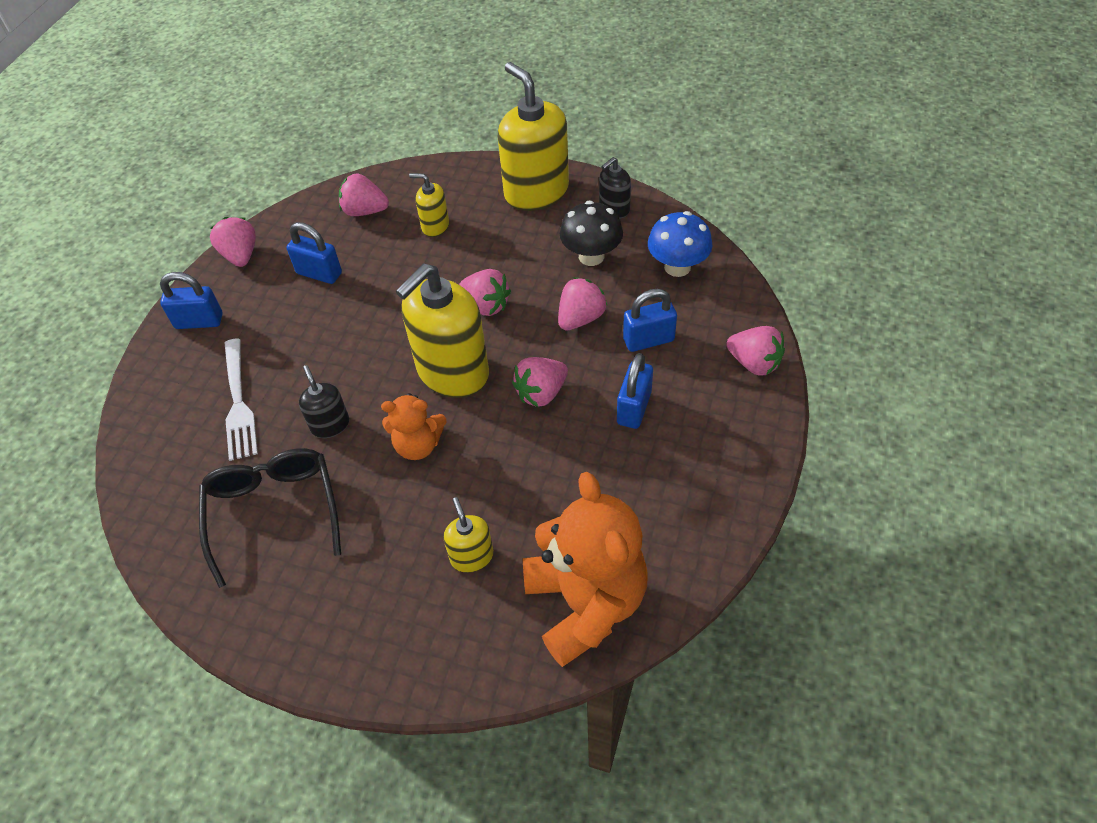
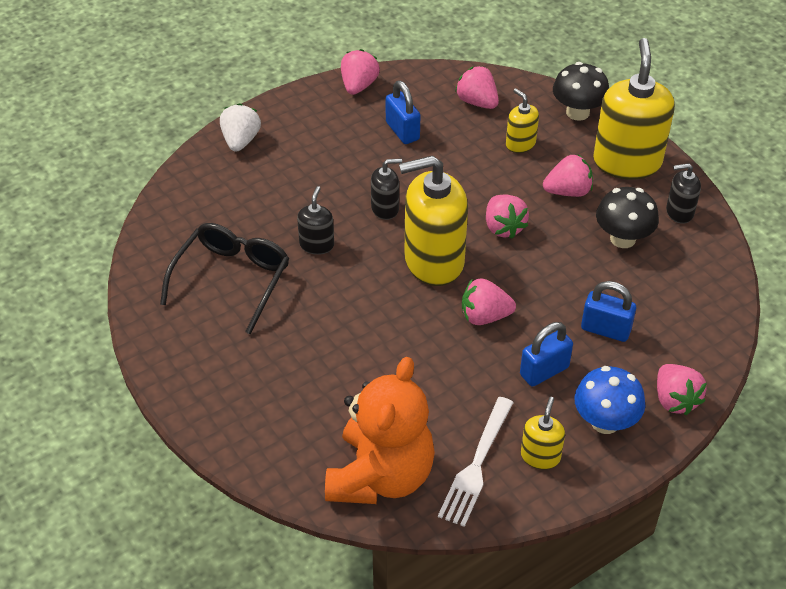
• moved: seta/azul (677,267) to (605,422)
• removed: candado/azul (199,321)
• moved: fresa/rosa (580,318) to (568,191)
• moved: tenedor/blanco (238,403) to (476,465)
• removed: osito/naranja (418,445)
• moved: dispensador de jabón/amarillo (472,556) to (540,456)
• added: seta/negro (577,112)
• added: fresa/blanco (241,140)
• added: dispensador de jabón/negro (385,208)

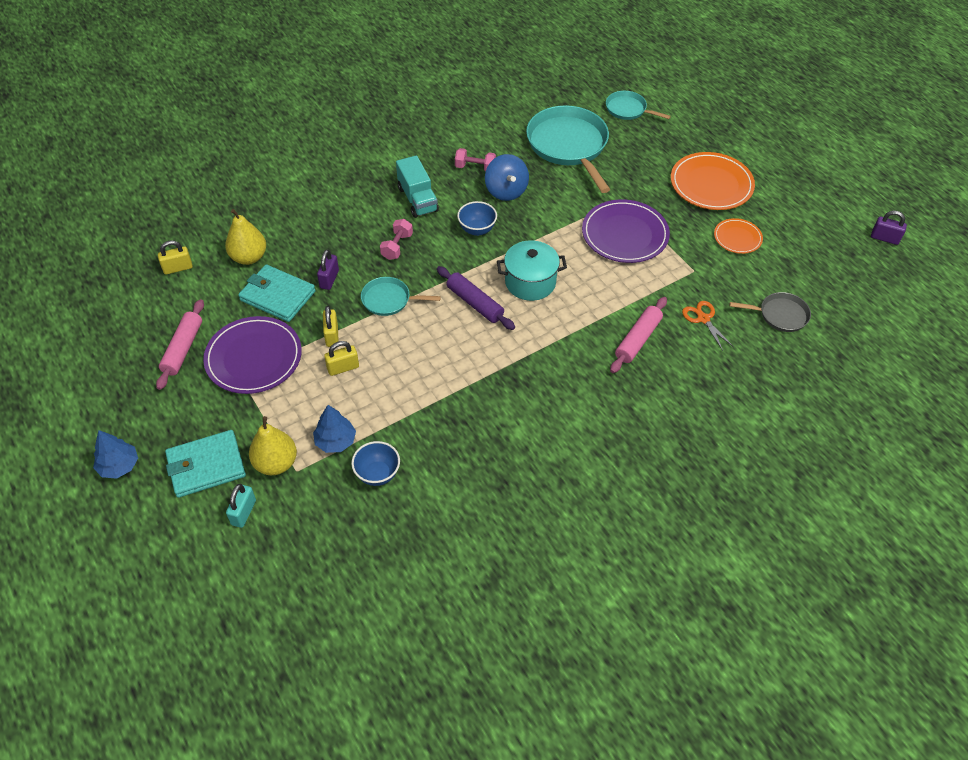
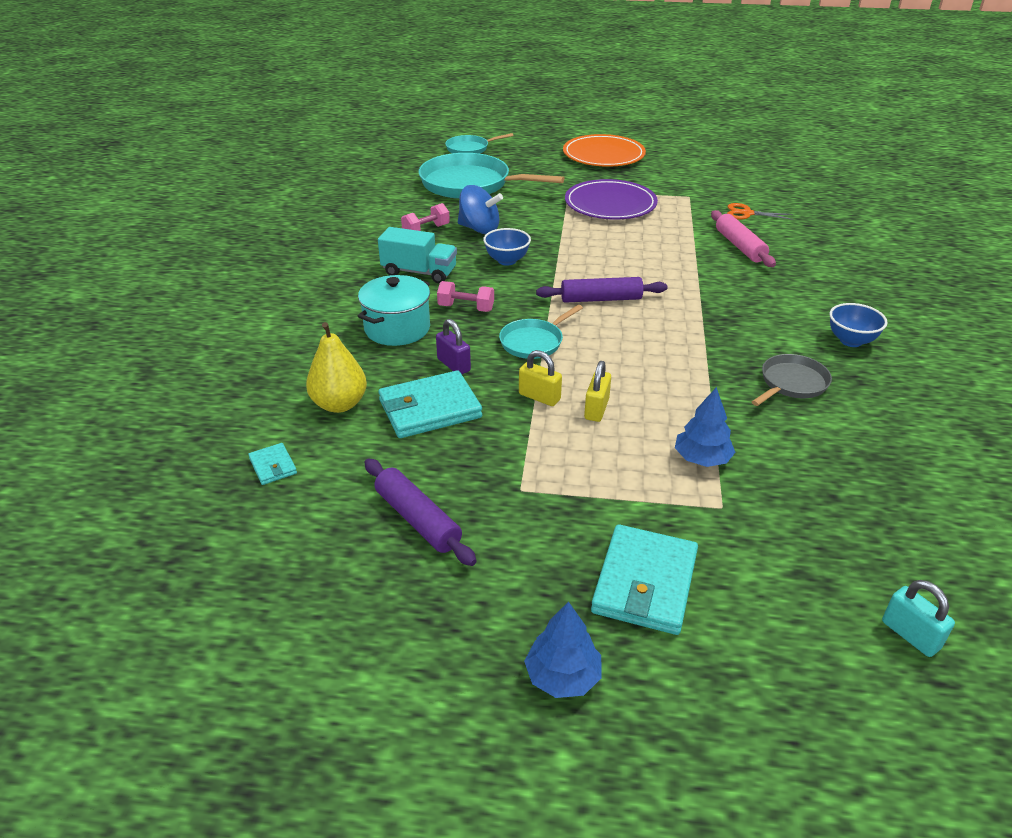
• removed: candado/morado (884,238)
• removed: plato/naranja (737,238)
• turned: mancuerna/rosa (397,246) = (466,308) 45 degrees counterclockwise
• replaced: candado/amarillo (178,268) to cartera/turquesa (273,466)
• moved: olla/turquesa (530,282) to (397,328)
• moved: sartén/gris (780,315) to (791,383)
• recoloured: rodillo/rosa (183,349) to rodillo/morado (417,519)
• removed: plato/morado (254,358)
• removed: pera/amarillo (276,463)
• moved: cuenco/azul (377,474) to (851,341)
• moved: candado/turquesa (243,512) to (910,635)

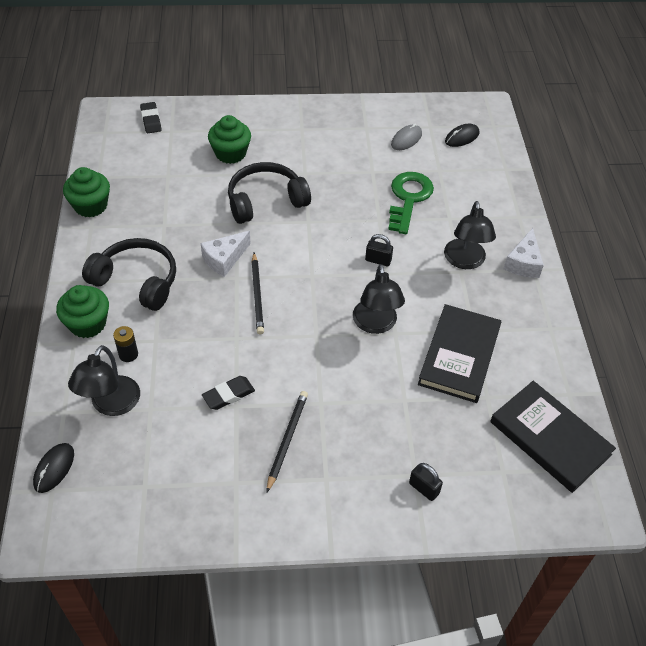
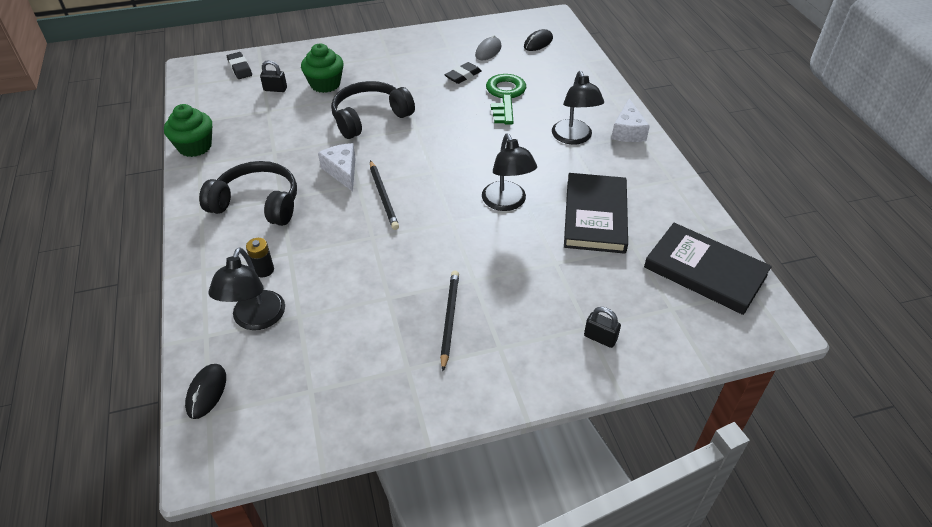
• turned: queso/blanco (224,259) = (342,171) 120 degrees clockwise
• moved: candado/negro (378,260) to (275,89)
• removed: magdalena/verde (87,324)
• moved: goma de borrar/negro (228,395) to (463,76)

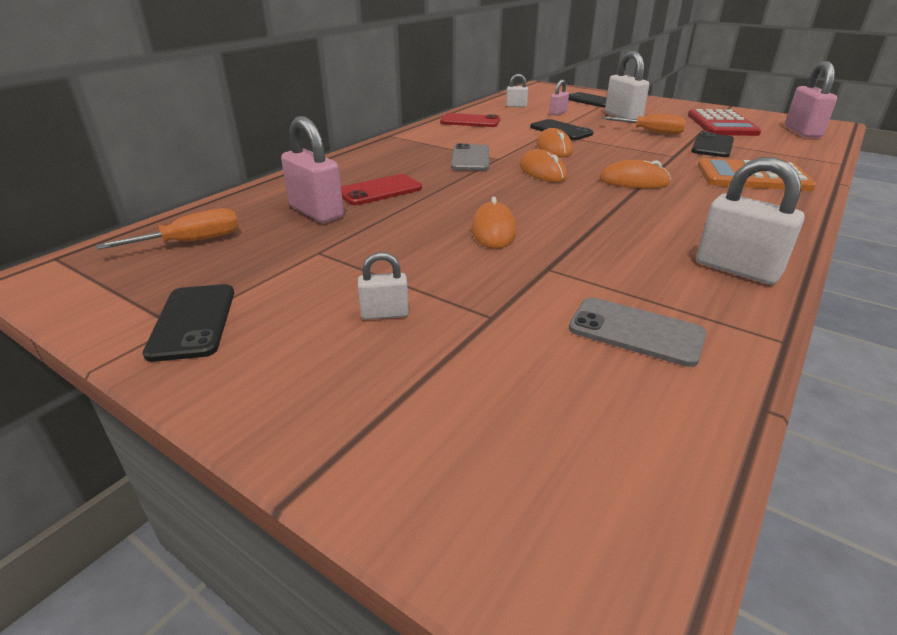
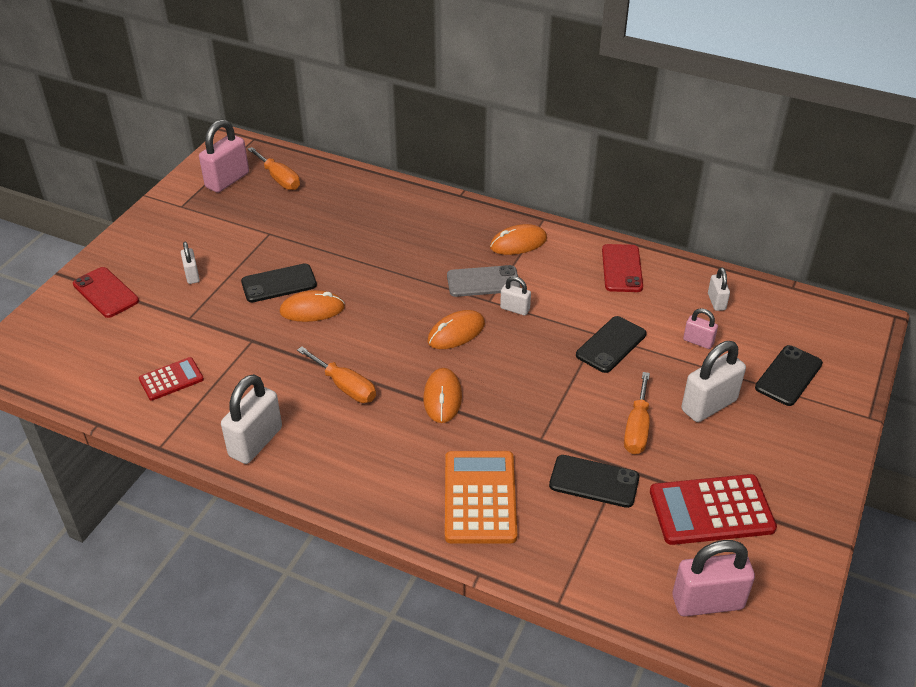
• moved: candado/rosa (316,212) to (227,180)
• moved: ratón/naranja (554,148) to (518,243)
• moved: móvil/rojo (379,190) to (106,293)
• moved: móvil/negro (192,322) to (279,283)
• replaced: móvil/gris (636,331) to calculadora/rojo (171,379)
• added: candado/blanco (515,309)
• added: destornillador/naranja (345,386)

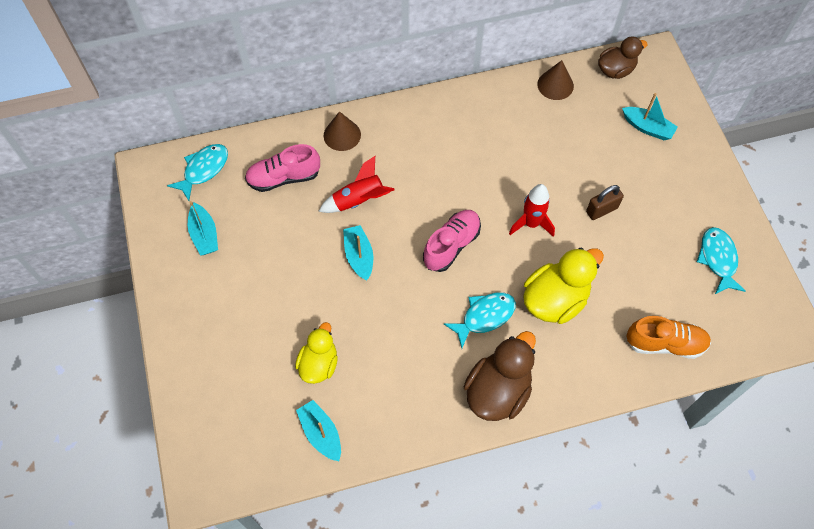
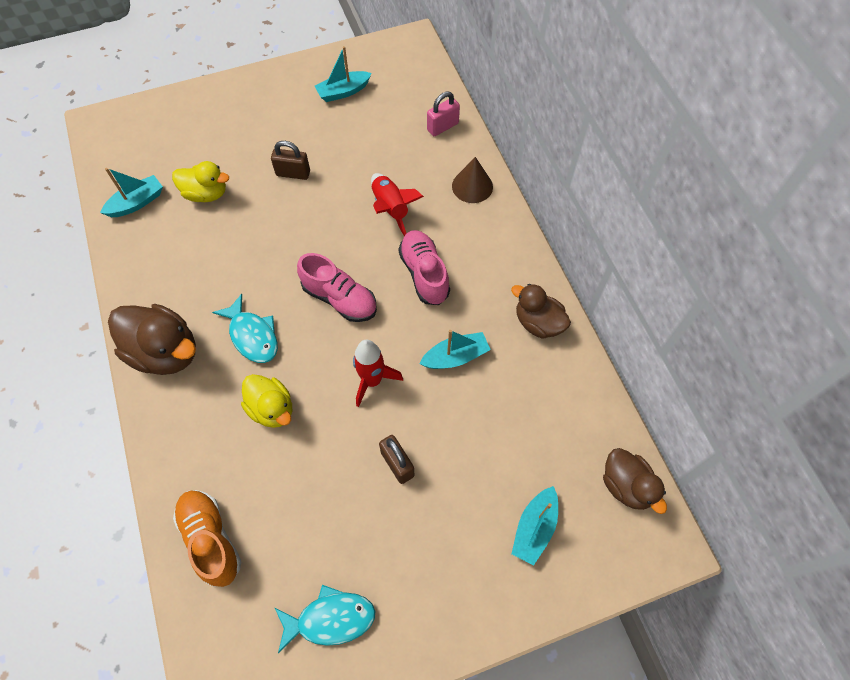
• removed: cono/marrón (555,85)
• removed: pez/turquesa (203,170)
• moved: zapato/rosa (284,178) to (424,274)
• moved: barco/turquesa (359,256) to (455,357)
• resized: pato/amarillo (555,300) = (272,409) x0.65
• turned: zapato/naranja (665,343) = (211,539) 150 degrees clockwise
• added: candado/rosa (442,127)
• added: candado/marrón (293,173)
• added: pato/marrón (538,323)

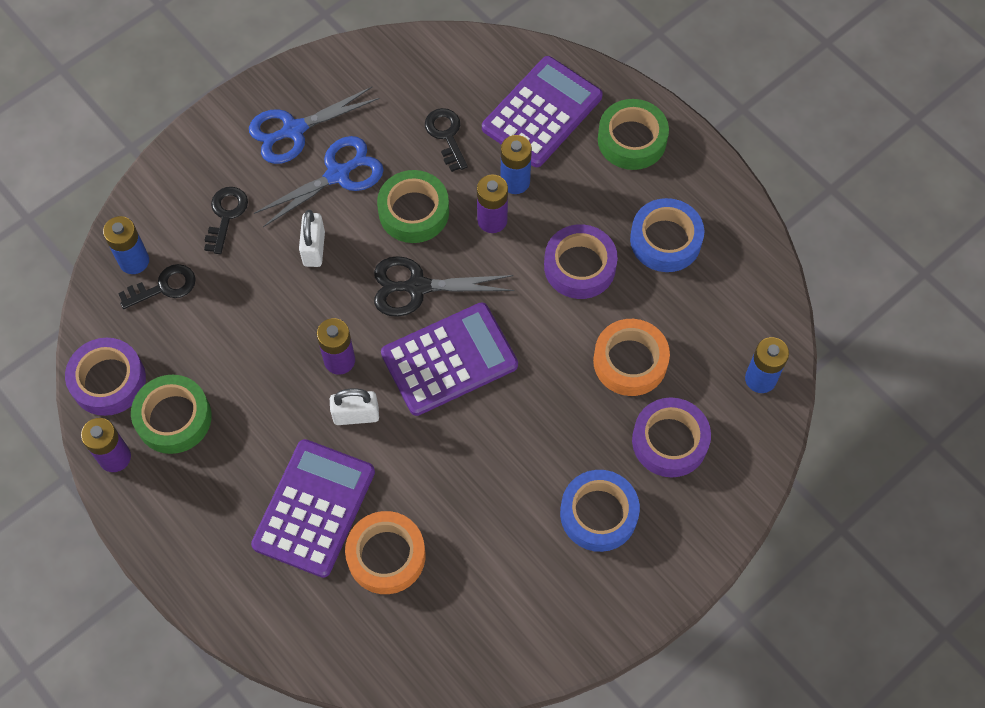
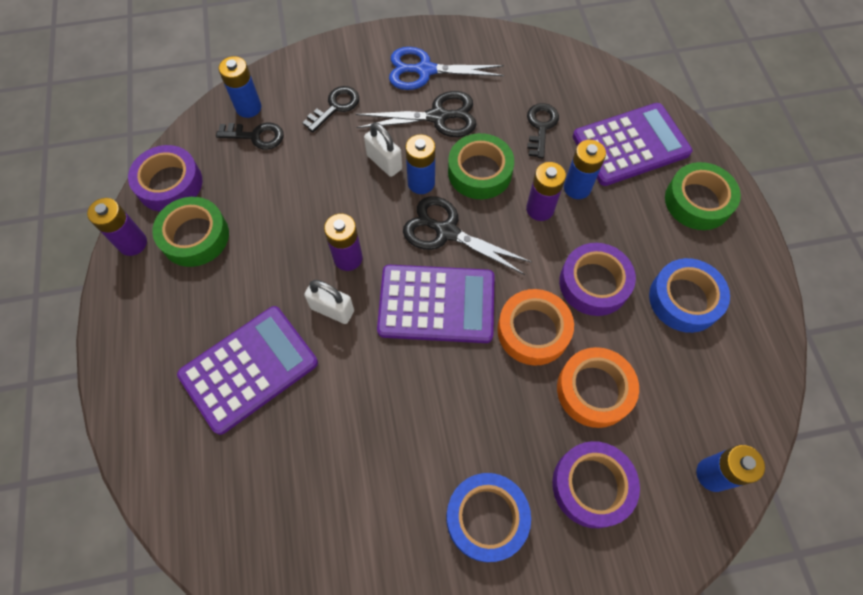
• recoloured: tijeras/azul (338,174) to tijeras/negro (437,117)
• turned: candado/blanco (314,248) = (384,162) 75 degrees counterclockwise
• moved: cinta adhesiva/naranja (386,555) to (533,330)
• added: pila/azul (421,183)

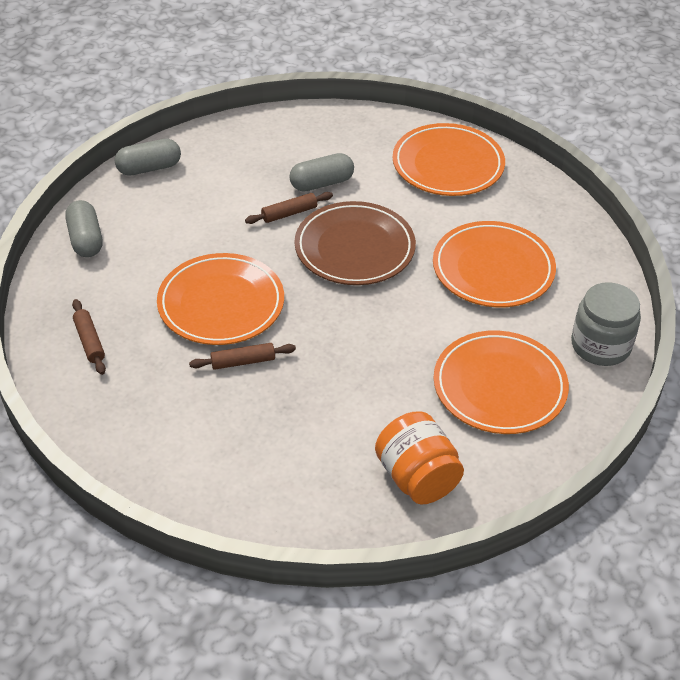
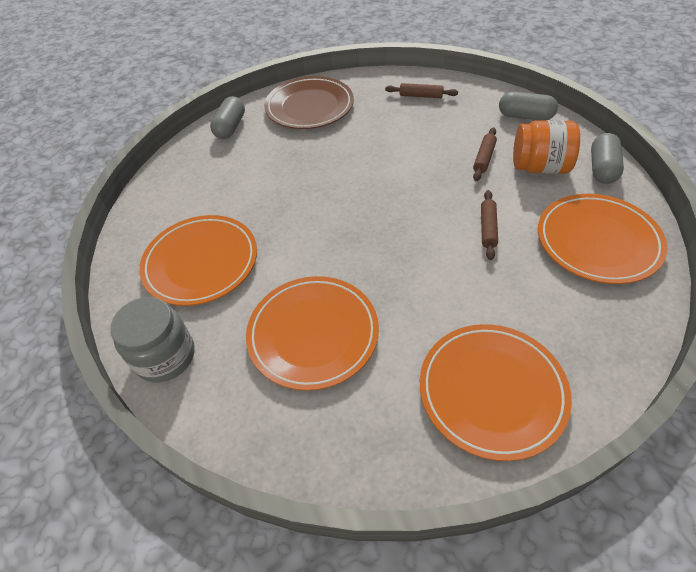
• moved: cápsula/gris (321,183) to (230,127)
• moved: plato/marrón (354,248) to (309,107)
• moved: plato/naranja (221,304) to (597,241)
• moved: rodillo/marrón (243,361) to (484,158)
• moved: tarro/naranja (417,477) to (539,167)

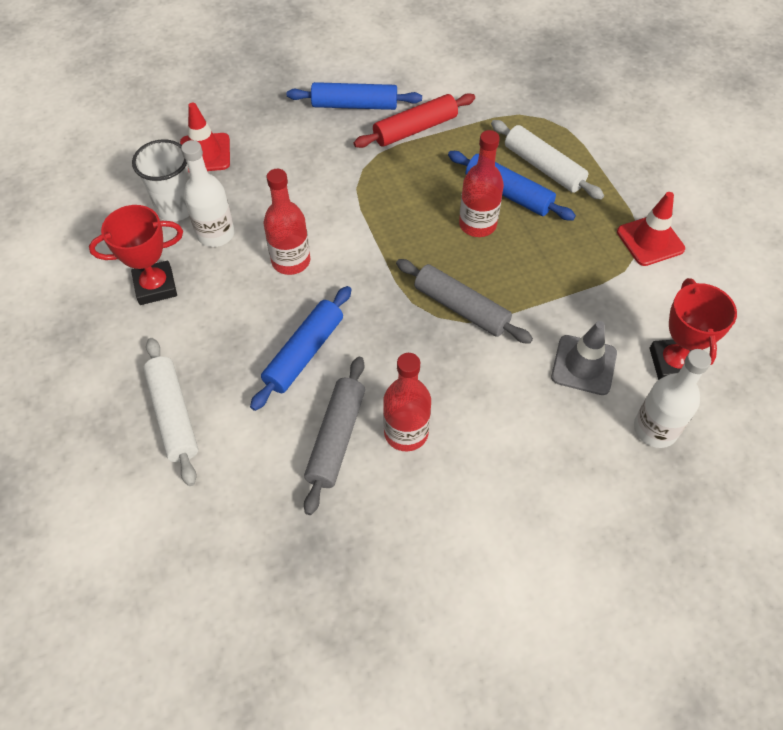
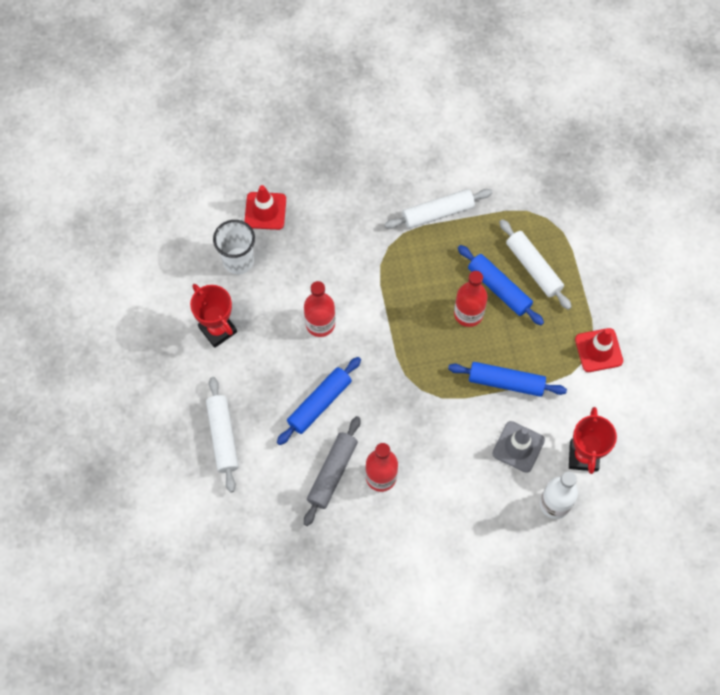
• moved: rodillo/azul (354,105) to (506,382)
• recoloured: rodillo/rojo (415,129) to rodillo/blanco (438,213)
• removed: botella/blanco (215,234)
• turned: trofeo/rojo (155,286) = (218,330) 60 degrees clockwise
• removed: rodillo/gris (461,308)

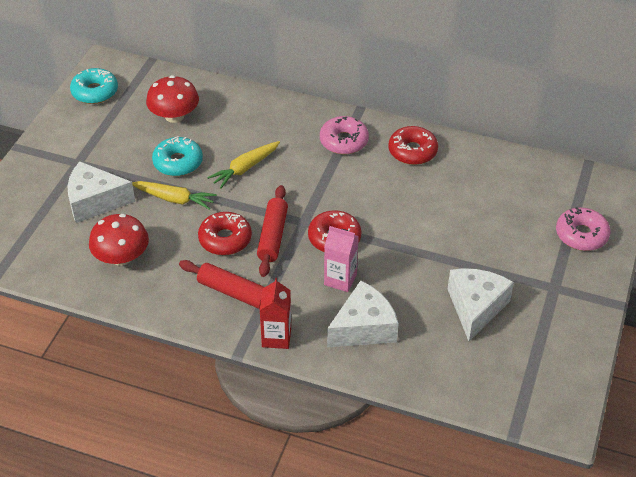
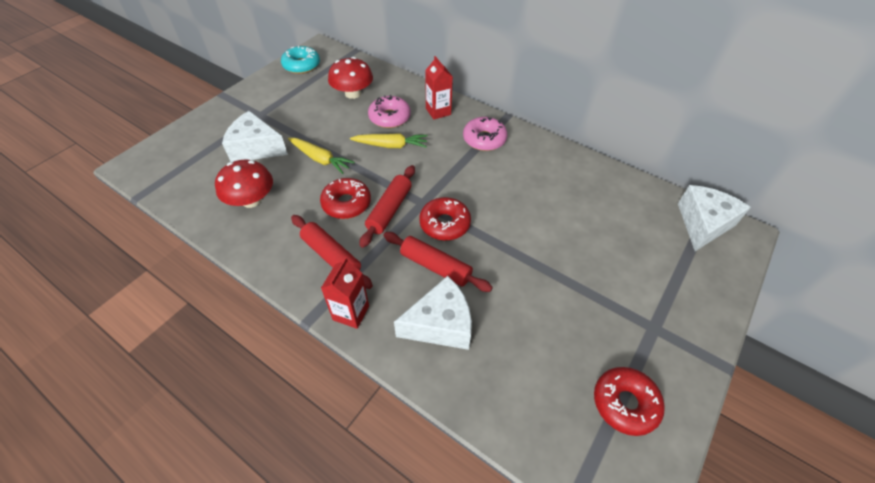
• moved: rosquilla/rojo (412,151) to (625,403)
• removed: rosquilla/turquesa (178,162)
• turned: zanahoria/amarillo (245,168) = (391,145) 150 degrees counterclockwise
• moved: rosquilla/rosa (581,235) to (389,117)
• replaced: cartón de leche/rosa (340,279) to rodillo/rojo (435,266)
• moved: queso/blanco (475,308) to (703,224)
• added: cartón de leche/rojo (438,111)

